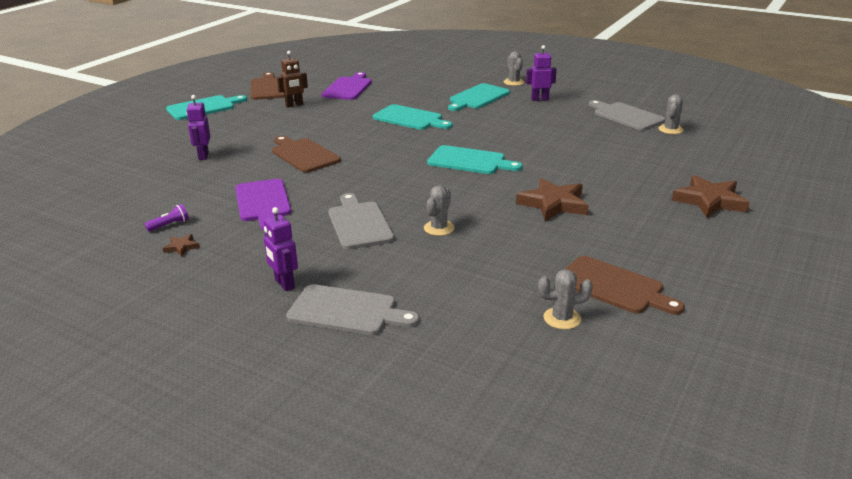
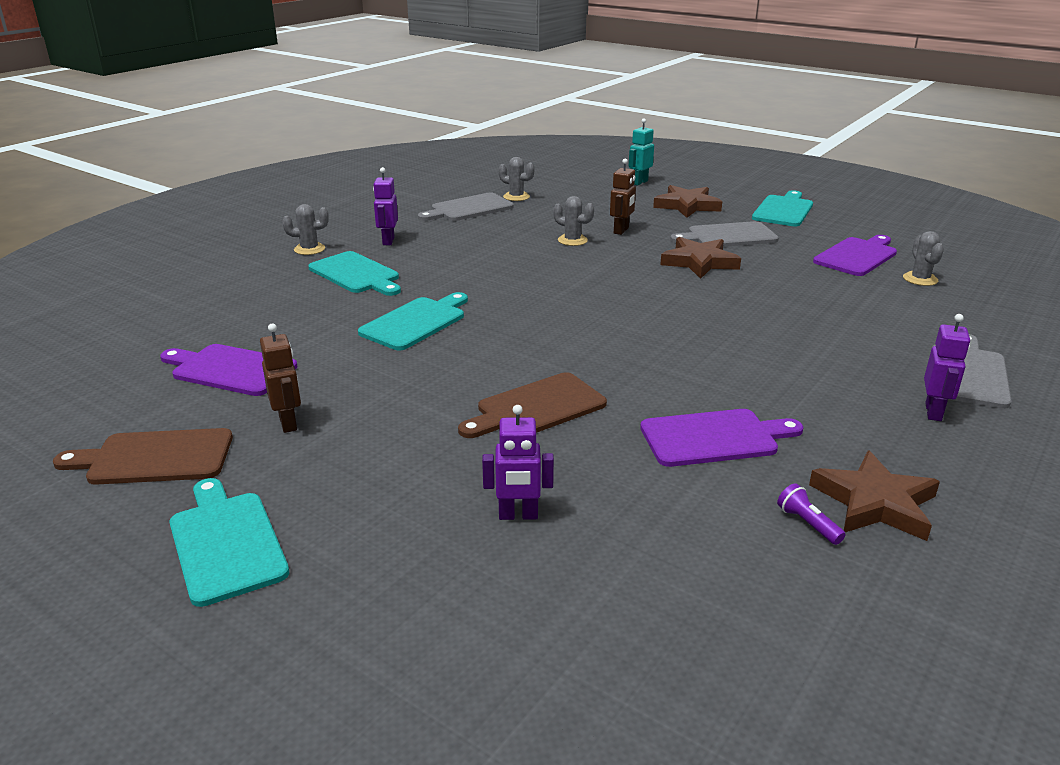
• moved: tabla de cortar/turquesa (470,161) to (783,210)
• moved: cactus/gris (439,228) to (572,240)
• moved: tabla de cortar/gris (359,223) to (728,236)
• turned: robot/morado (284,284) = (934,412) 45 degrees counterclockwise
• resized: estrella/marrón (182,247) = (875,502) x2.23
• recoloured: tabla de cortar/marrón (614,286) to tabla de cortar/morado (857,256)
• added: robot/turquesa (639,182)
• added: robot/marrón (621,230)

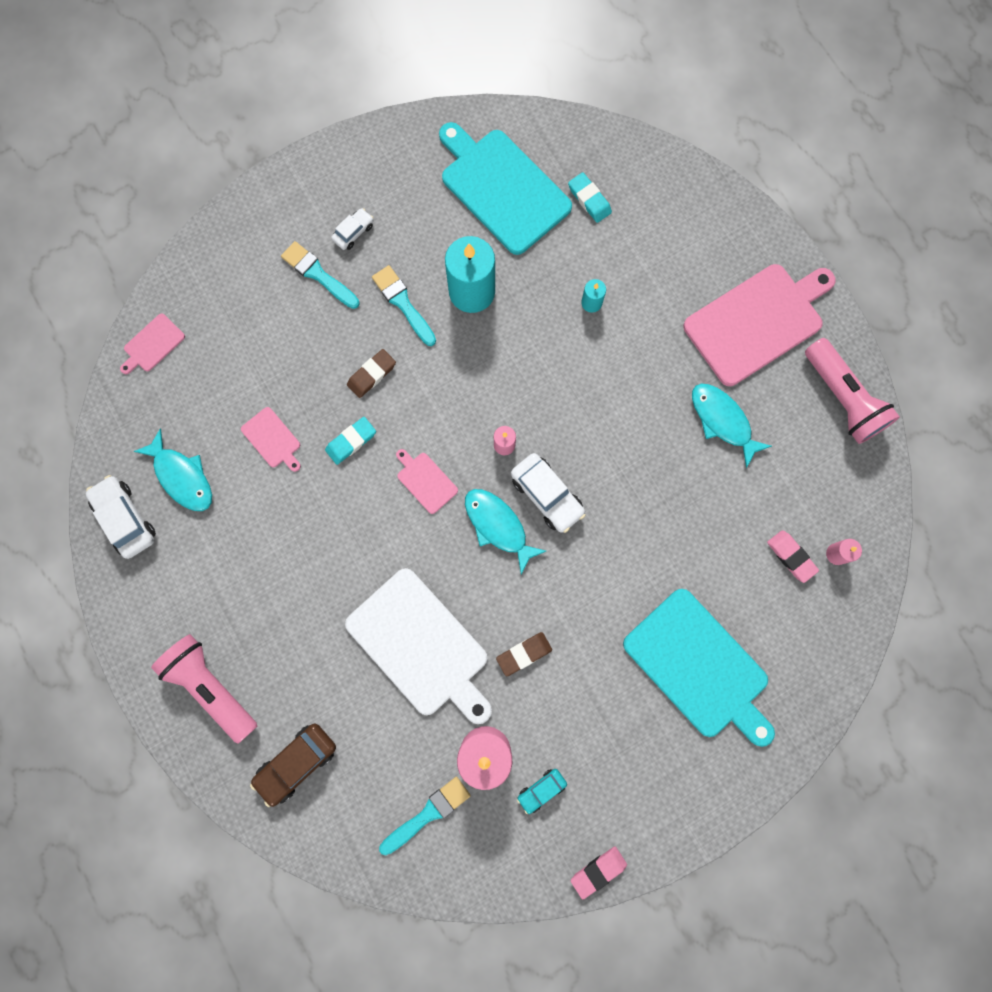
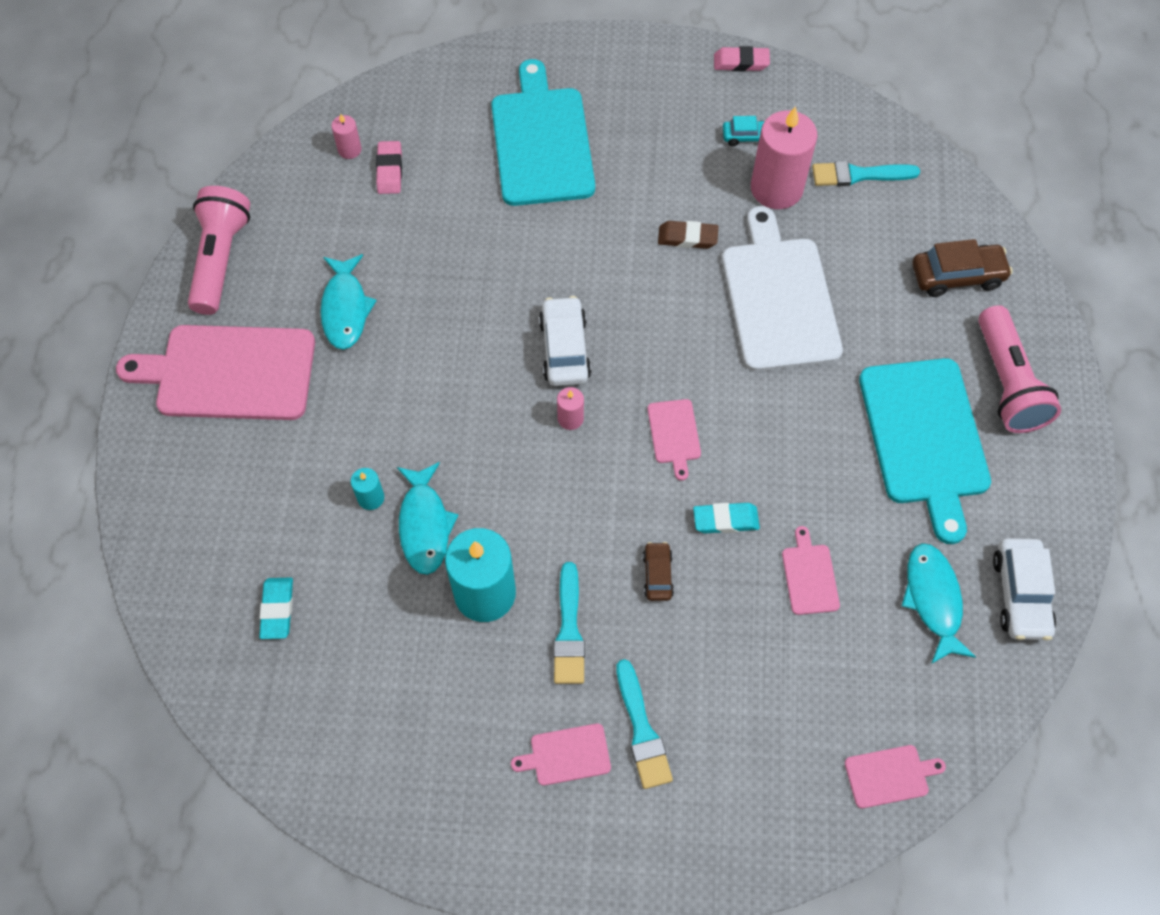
• moved: tabla de cortar/turquesa (502,188) to (924,438)
• replaced: coche/blanco (353,232) to tabla de cortar/rosa (566,755)
• replaced: goma de borrar/marrón (371,375) to coche/marrón (657,575)
• moved: pez/turquesa (498,526) to (424,525)

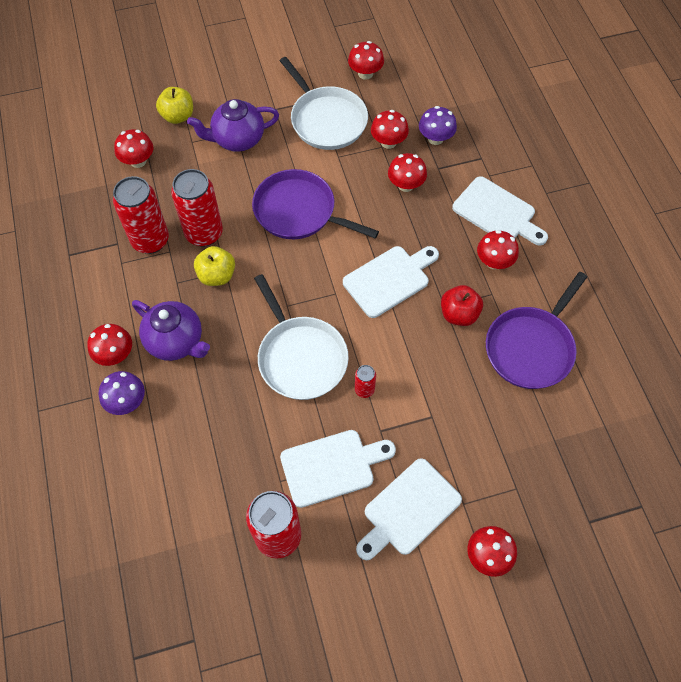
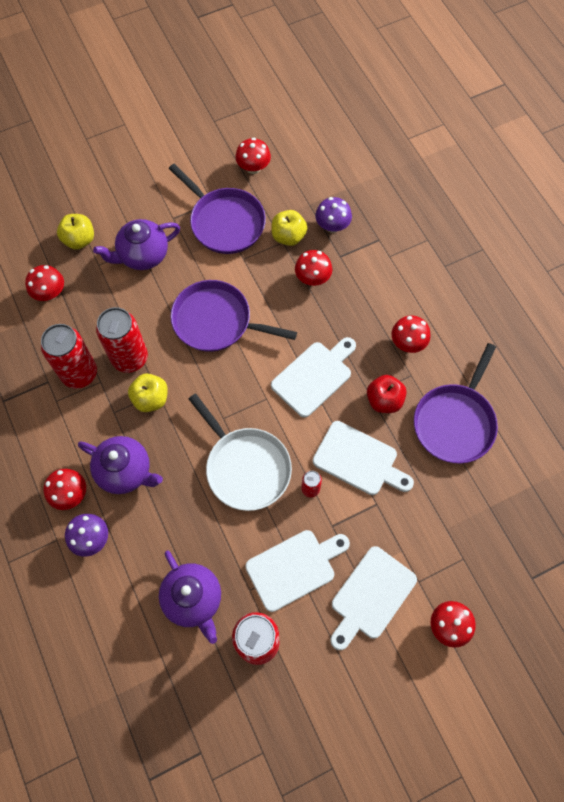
• recoloured: sartén/blanco (326,120) to sartén/morado (225,222)
• replaced: seta/rojo (388,142) to manzana/amarillo (288,236)
• moved: tabla de cortar/blanco (497,212) to (359,460)
• added: tetera/morado (193,599)

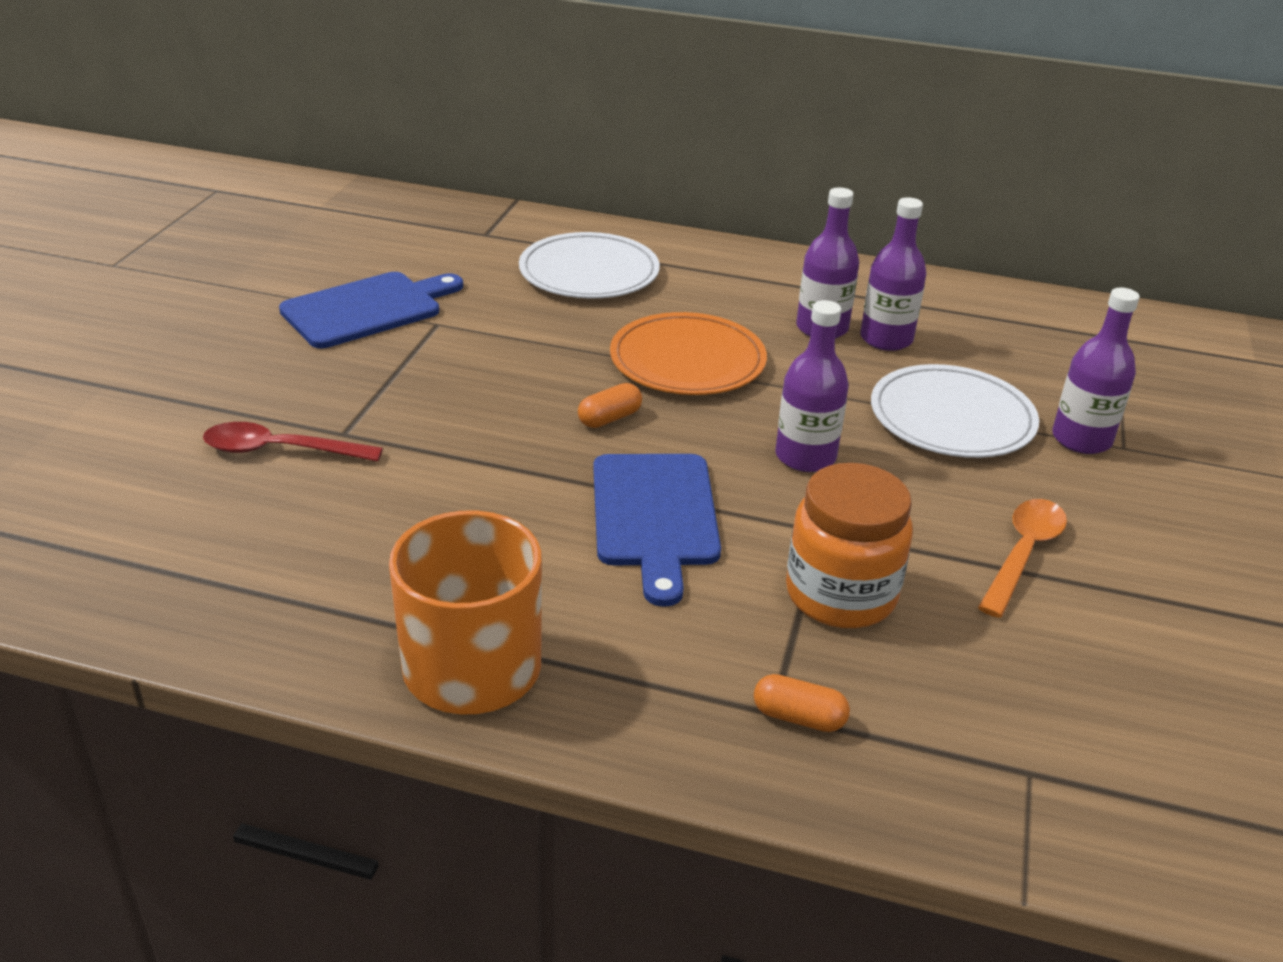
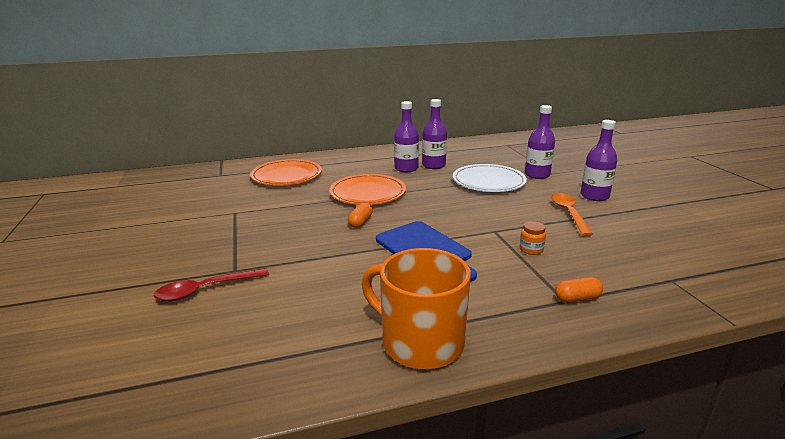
• recoloured: plato/blanco (589,272) to plato/naranja (286,176)
• removed: tabla de cortar/azul (368,309)
• moved: botella/morado (805,457) to (594,196)
• resized: tarro/naranja (840,595) = (531,249) x0.43

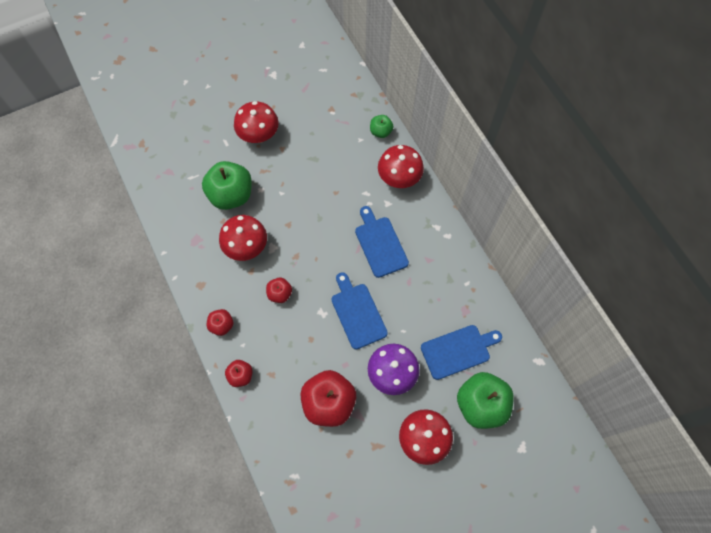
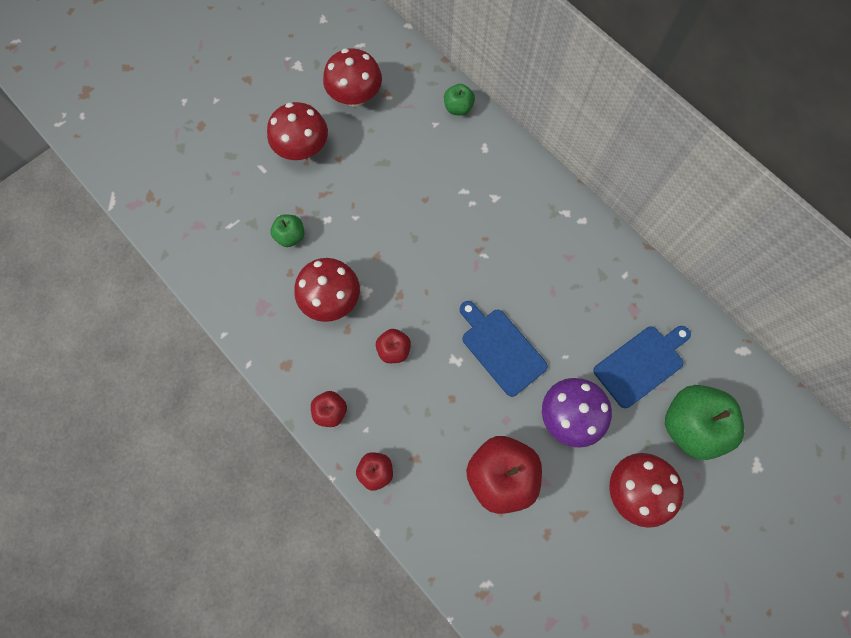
• moved: seta/rojo (399,178) to (355,97)
• resized: manzana/verde (231,195) = (290,236) x0.51
• removed: tabla de cortar/azul (380,244)

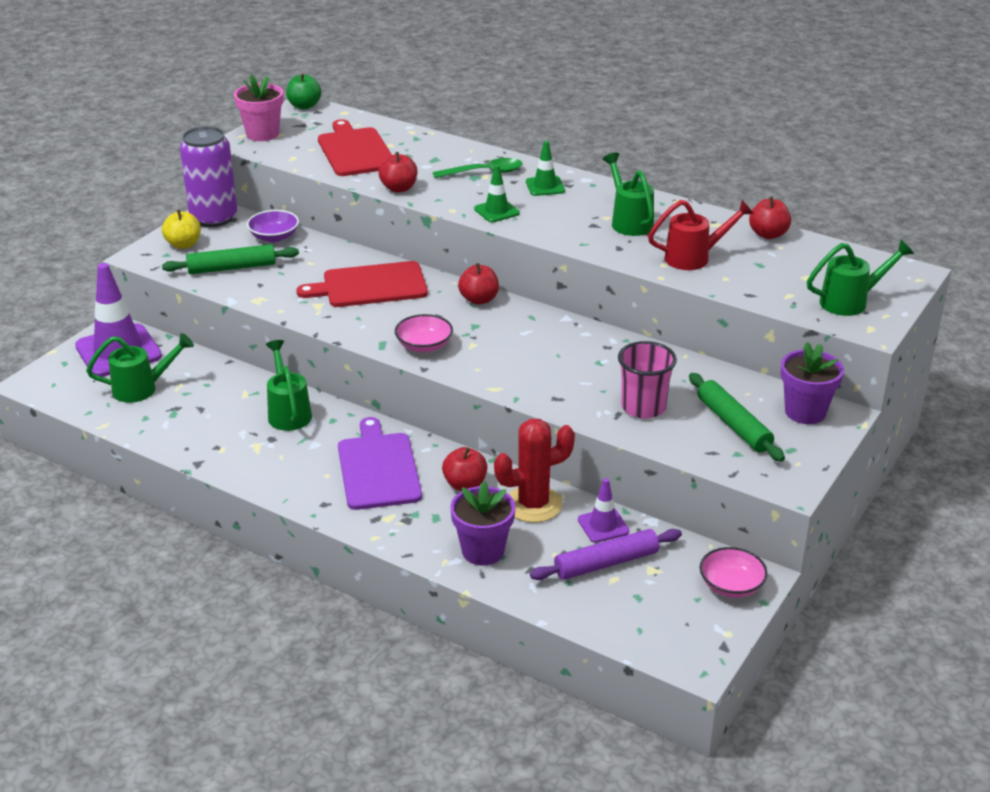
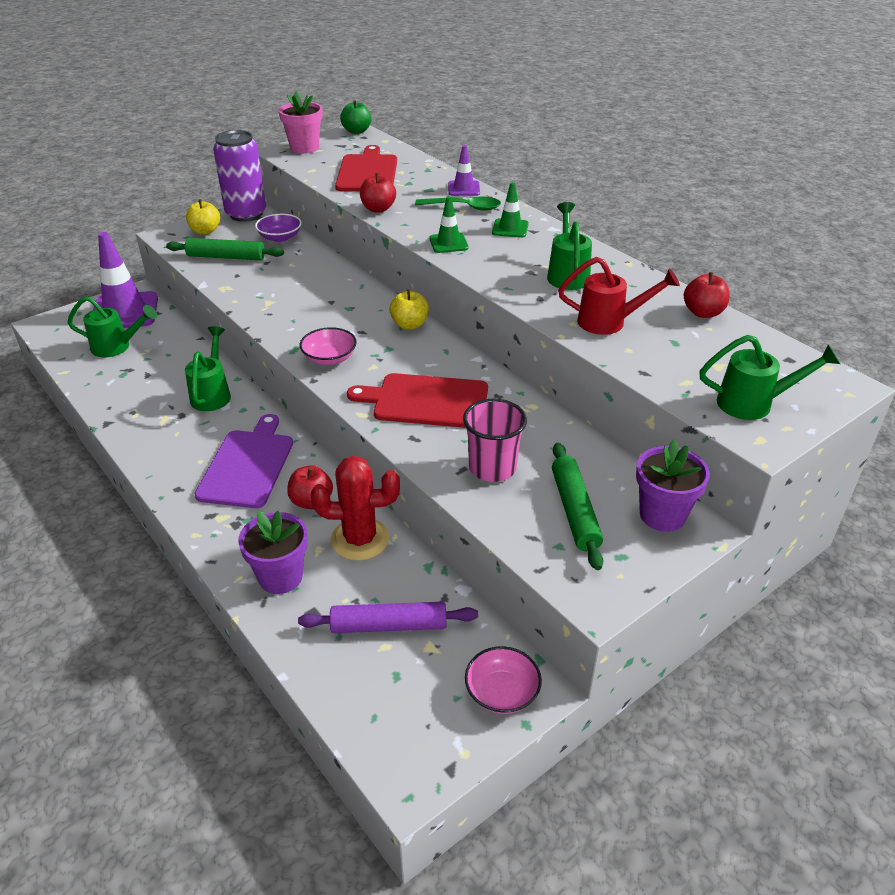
• moved: tabla de cortar/rojo (370,286) to (426,401)
• recoloured: manzana/rojo (479,299) to manzana/amarillo (409,325)
• moved: cono de tráfico/morado (603,525) to (463,189)

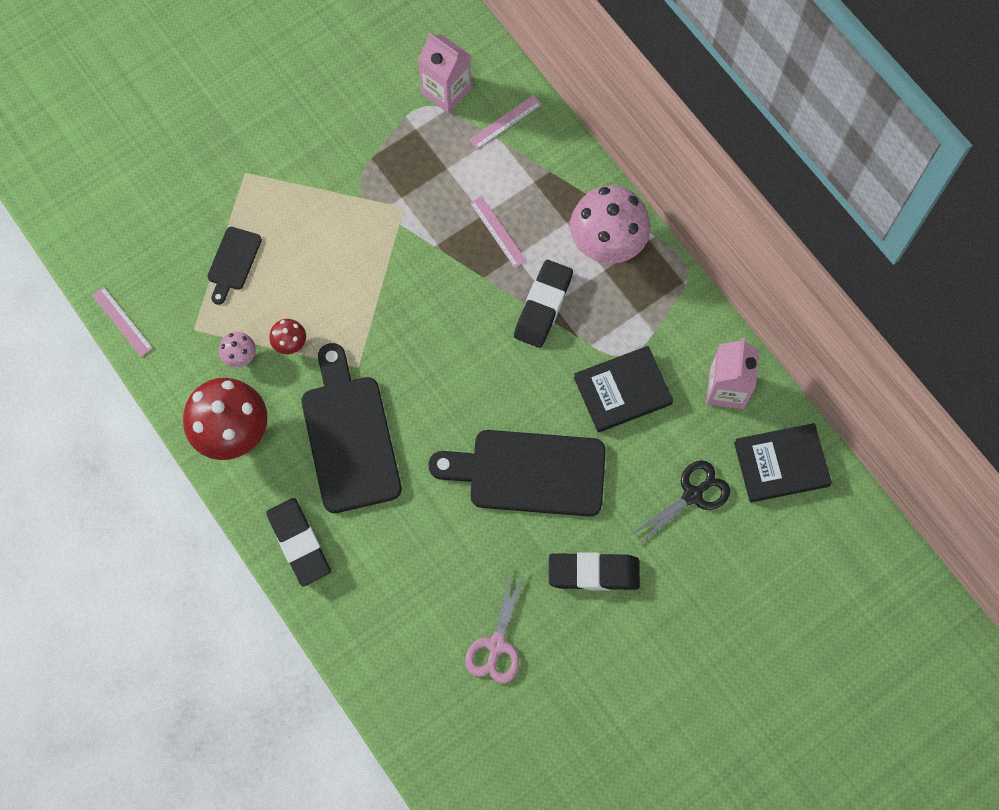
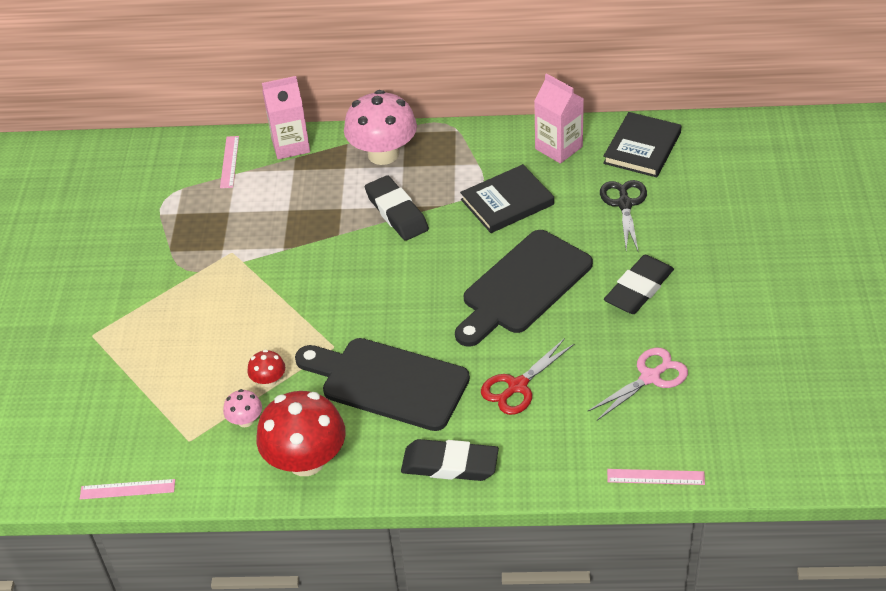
• moved: cartón de leche/rosa (446,91) to (290,145)
• moved: regla/rosa (498,232) to (655,477)
• removed: tabla de cortar/negro (233,262)
• turned: libro/negro (622,390) = (507,202) 45 degrees clockwise
• turned: tijeras/rosa (496,645) = (650,377) 90 degrees counterclockwise
• added: tijeras/rojo (517,386)

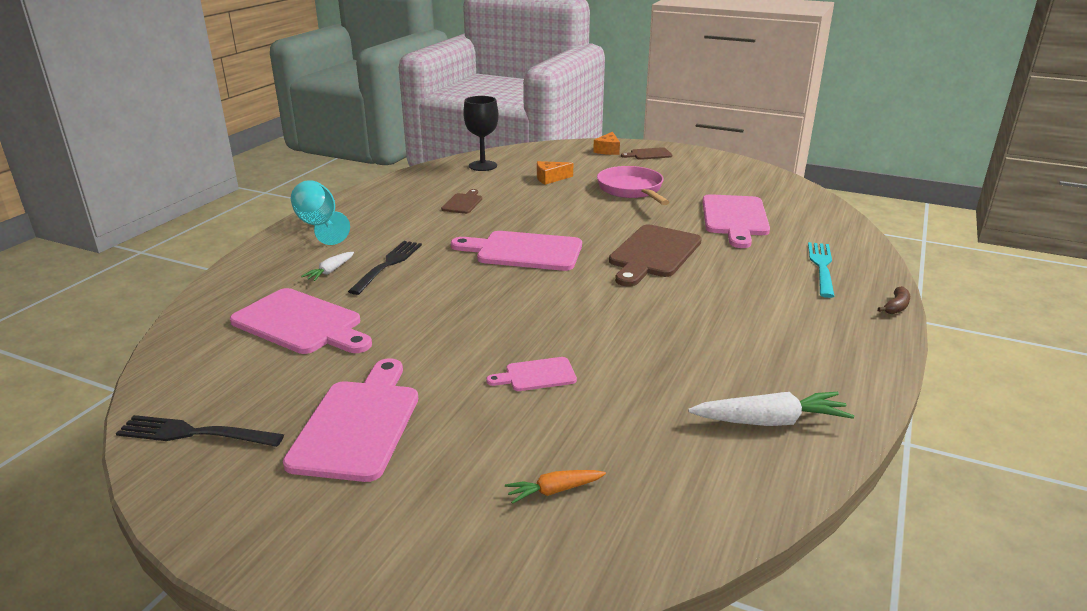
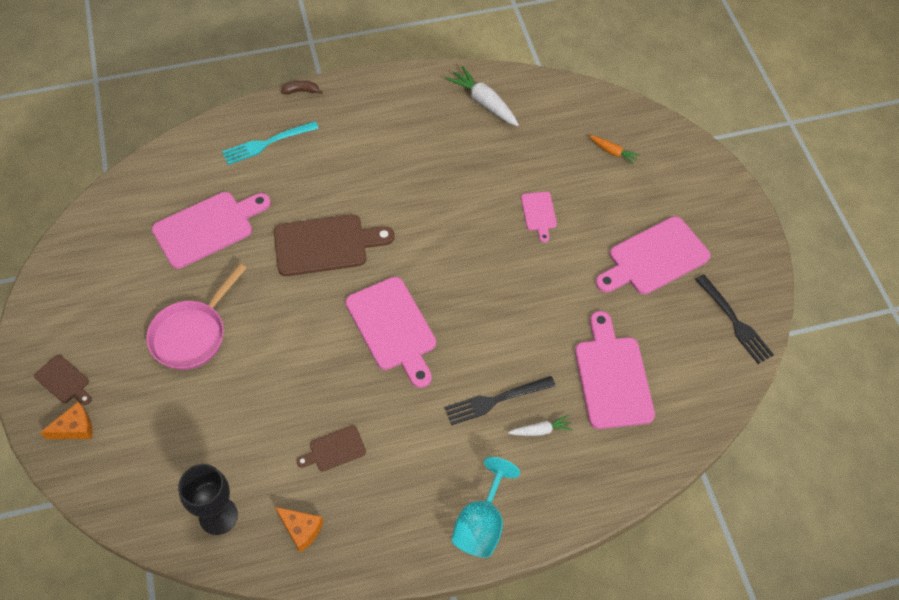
• moved: queso/naranja (550,178) to (301,530)
• turned: tabla de cortar/rosa (536,375) = (539,213) 45 degrees clockwise

